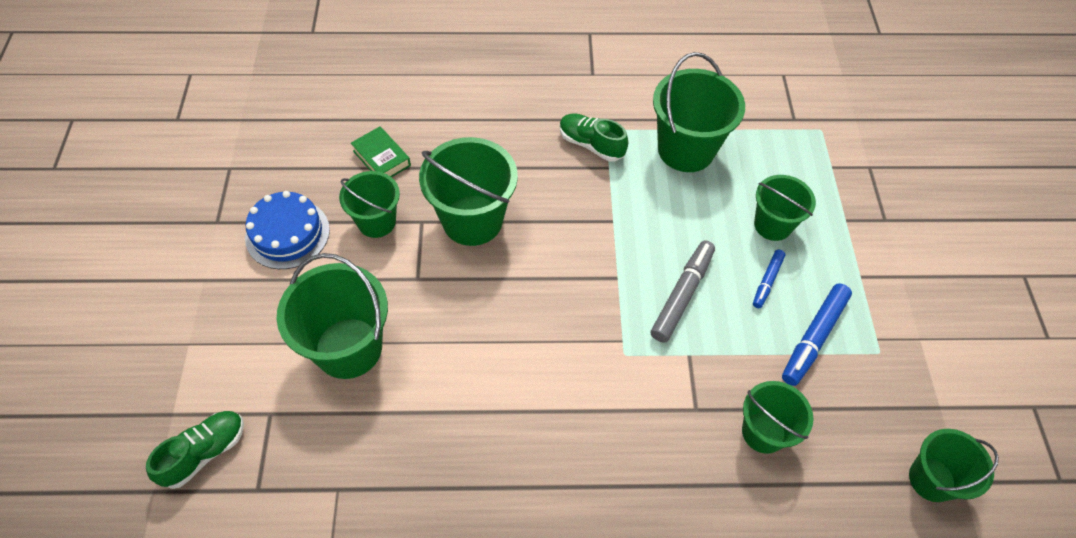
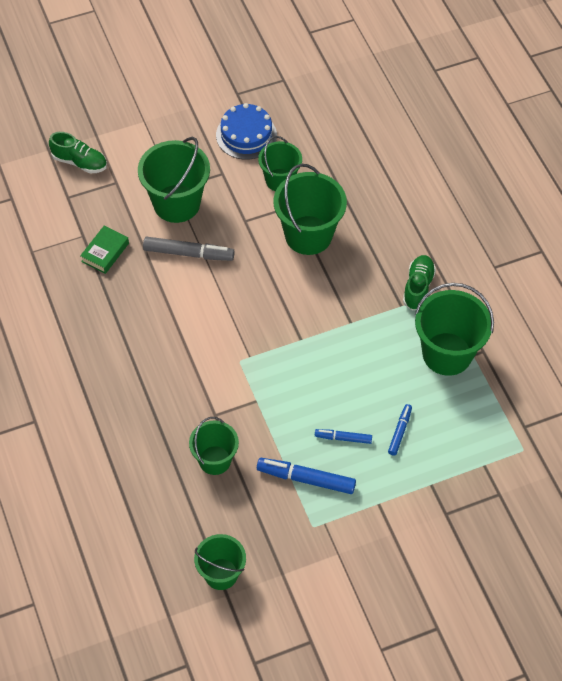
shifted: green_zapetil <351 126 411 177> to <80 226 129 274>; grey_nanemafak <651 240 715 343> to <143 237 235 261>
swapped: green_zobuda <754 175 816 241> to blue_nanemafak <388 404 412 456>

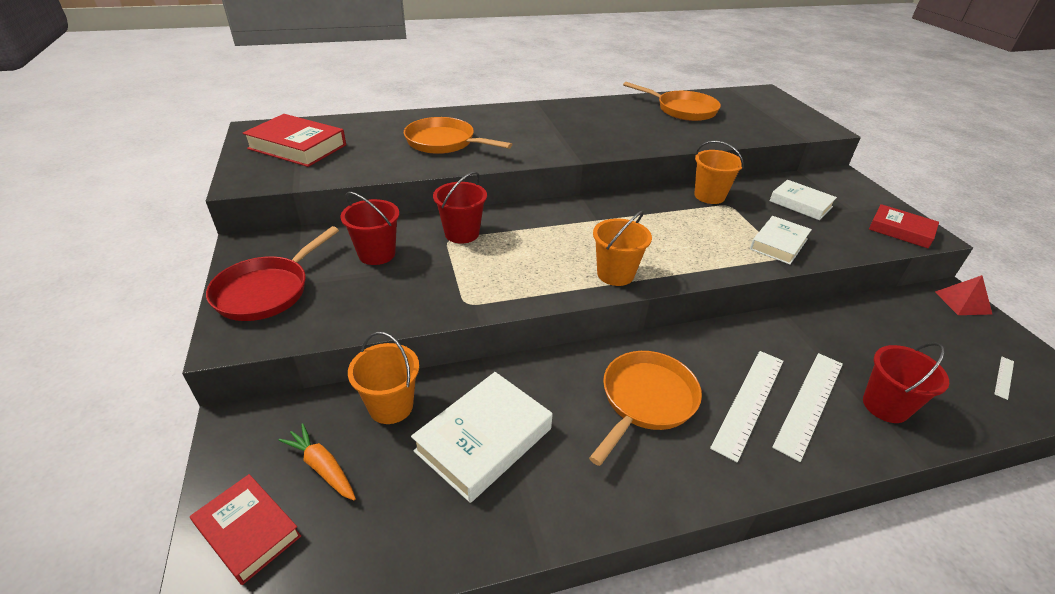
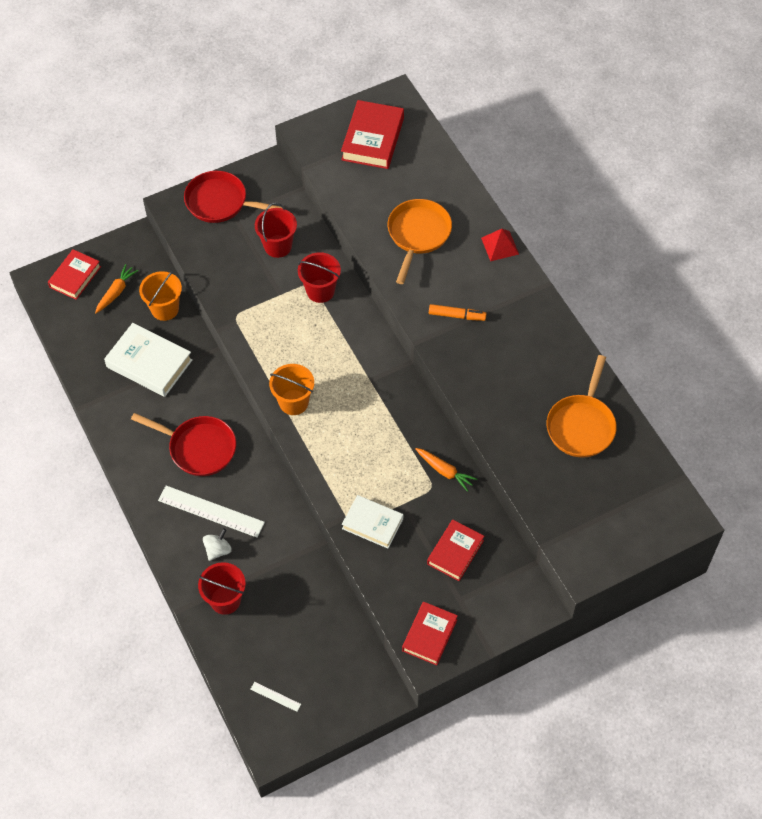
new: orange_nanemafak <429 304 487 321>
shifted: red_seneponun <935 275 992 315> to <481 229 519 261>
swapped: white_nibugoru <772 353 843 462> to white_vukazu <203 528 232 561>; orange_zobuda <694 141 744 204> to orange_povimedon <416 448 477 492>
repainted: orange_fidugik <589 351 702 466> to red_fidugik <131 413 236 476>; white_zapetil <770 180 837 220> to red_zapetil <427 520 484 581>

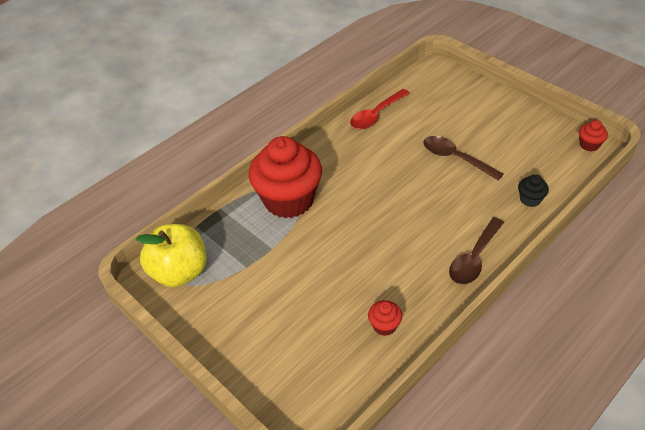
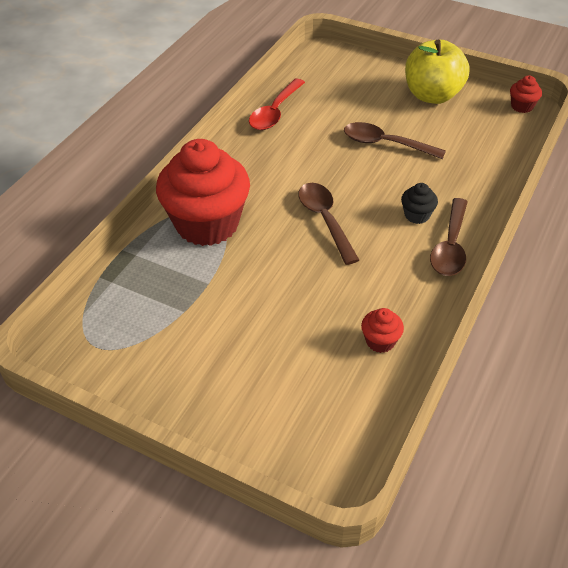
new: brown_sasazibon <298 183 359 265>
shifted: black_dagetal <518 174 549 207> to <401 183 438 224>; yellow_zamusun <136 224 207 287> to <405 40 469 104>

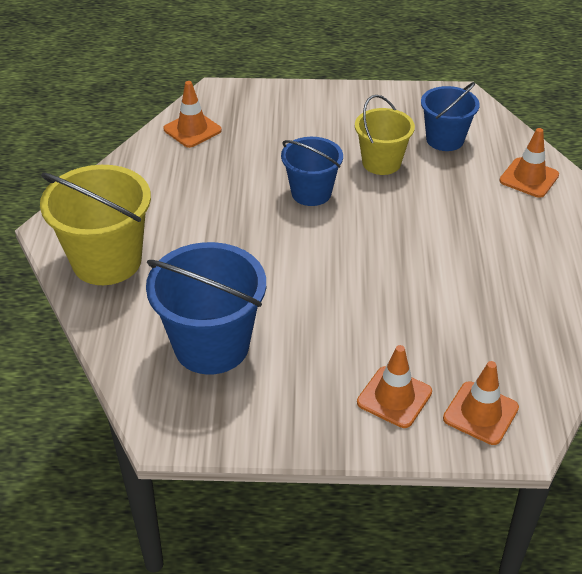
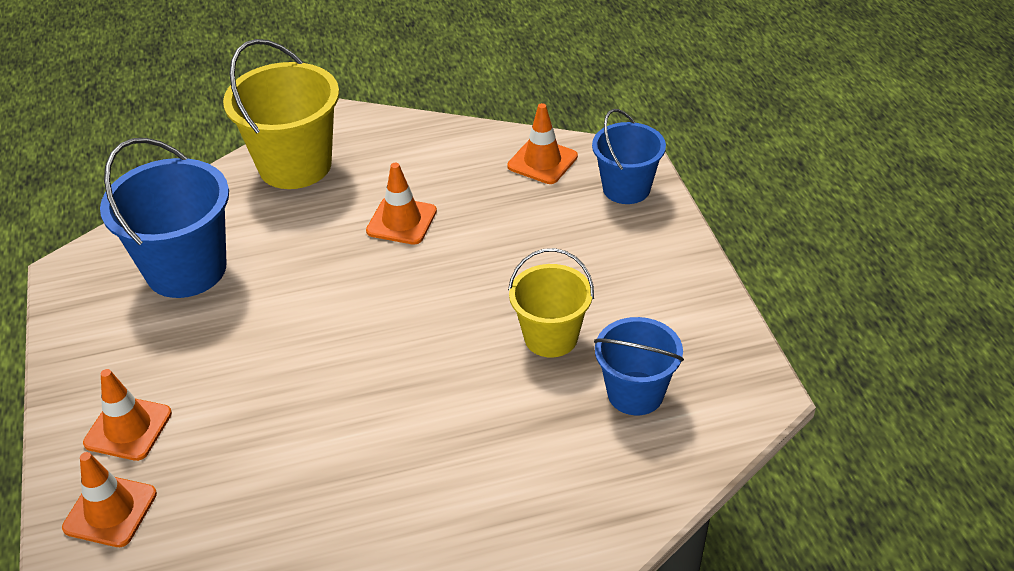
shifted: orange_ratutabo <499 128 559 198> to <366 163 437 245>; blue_zobuda <281 137 343 206> to <592 109 666 204>

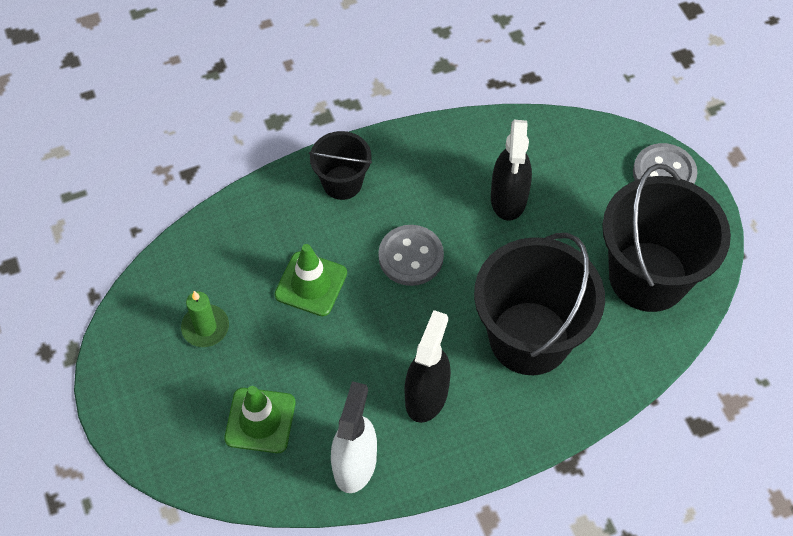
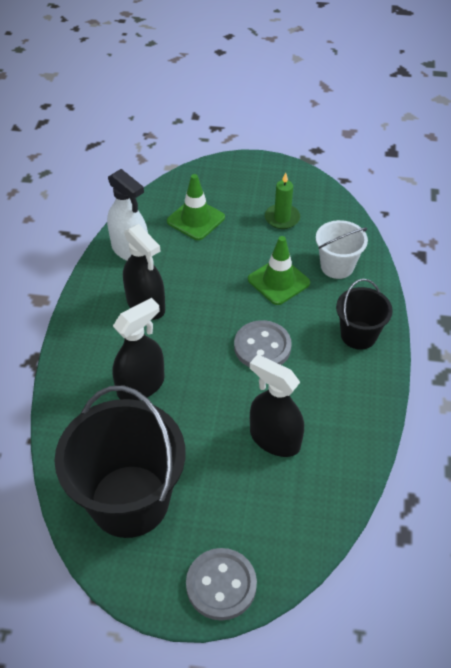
new: white_zobuda <316 220 368 279>
swapped: black_zobuda <474 233 605 375> to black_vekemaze <112 298 165 401>

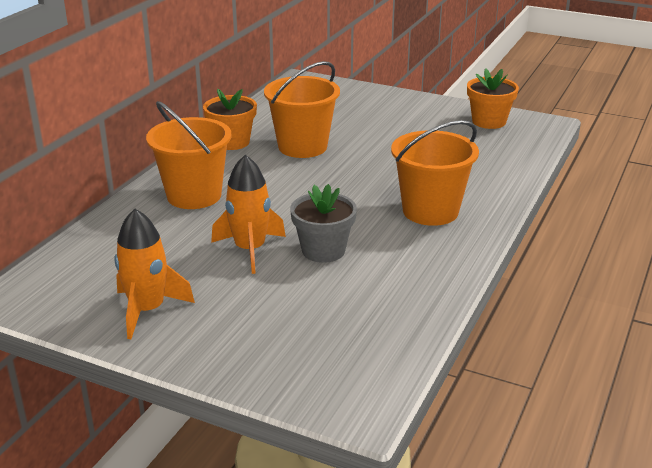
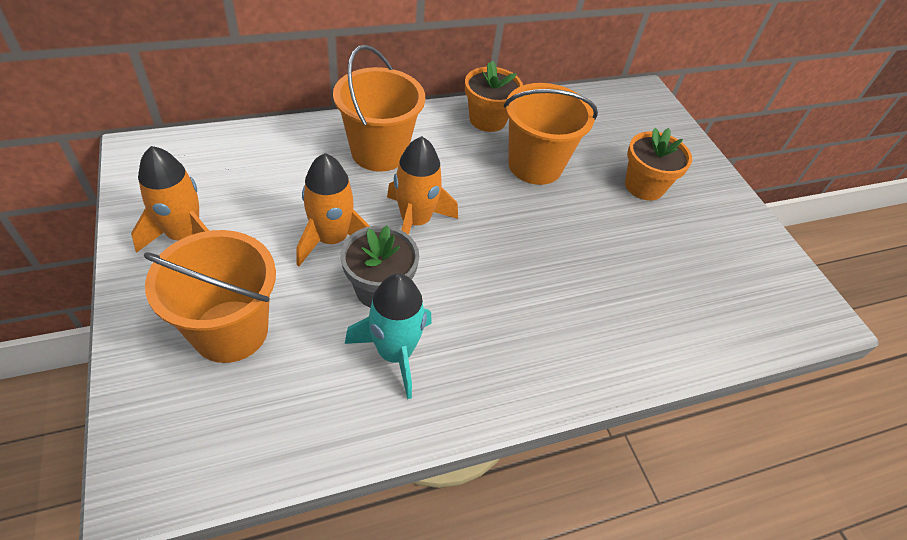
new: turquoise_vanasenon <345 273 432 399>; orange_vanasenon <387 136 458 235>
shifted: orange_zobuda <391 120 479 226> to <144 230 276 363>; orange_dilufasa <467 68 519 129> to <625 128 692 201>

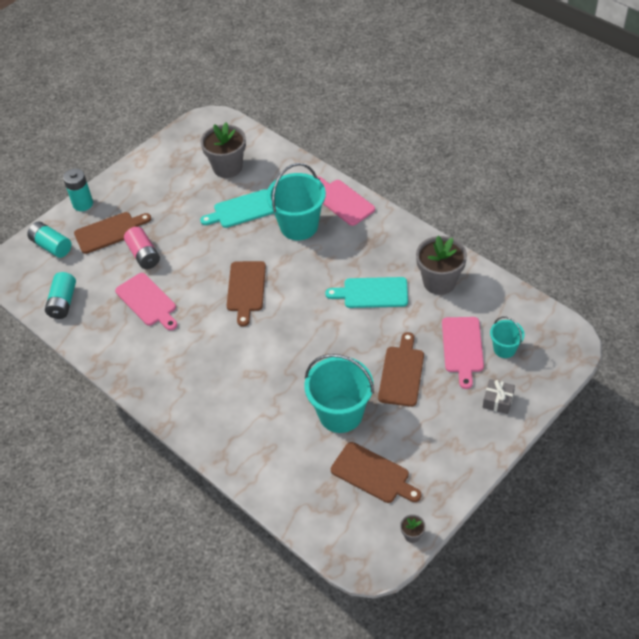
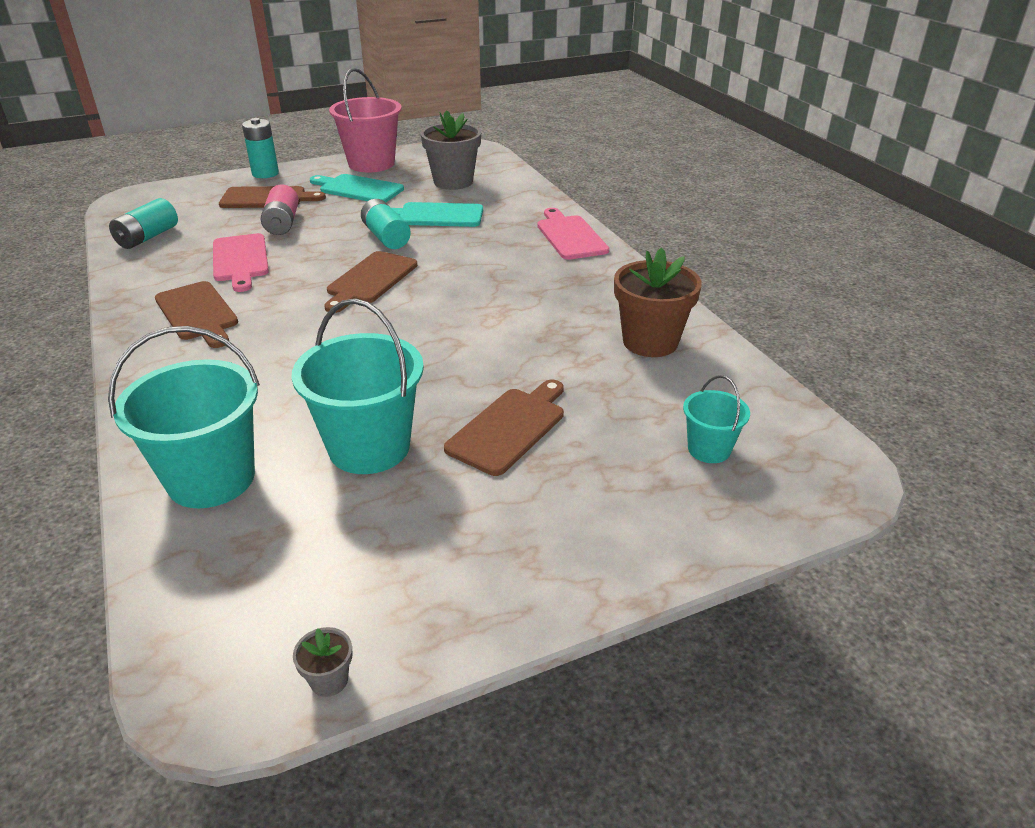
gone: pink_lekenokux <442 317 484 389>; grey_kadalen <482 379 515 414>
new: pink_zobuda <329 68 402 173>
shifted: turquoise_zobuda <266 163 326 240> to <108 326 260 508>; brown_lekenokux <331 442 422 503> to <155 281 238 348>; turquoise_lekenokux <325 277 408 308> to <310 174 404 202>; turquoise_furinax <27 222 71 258> to <361 199 411 249>
repainted: grey_dilufasa <416 236 467 295> to brown_dilufasa <614 248 702 357>

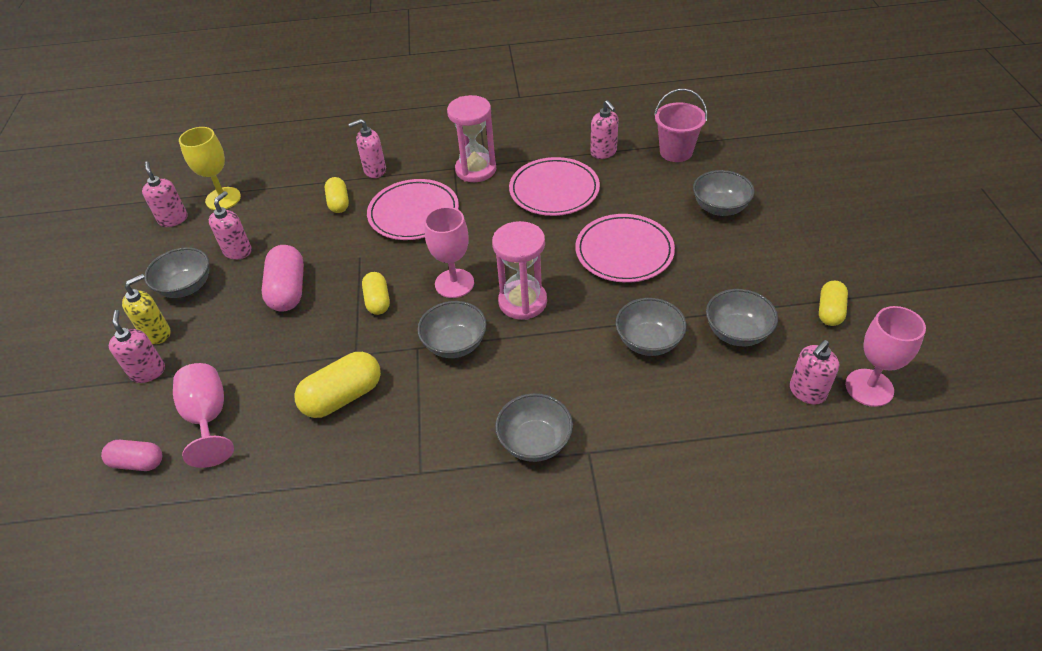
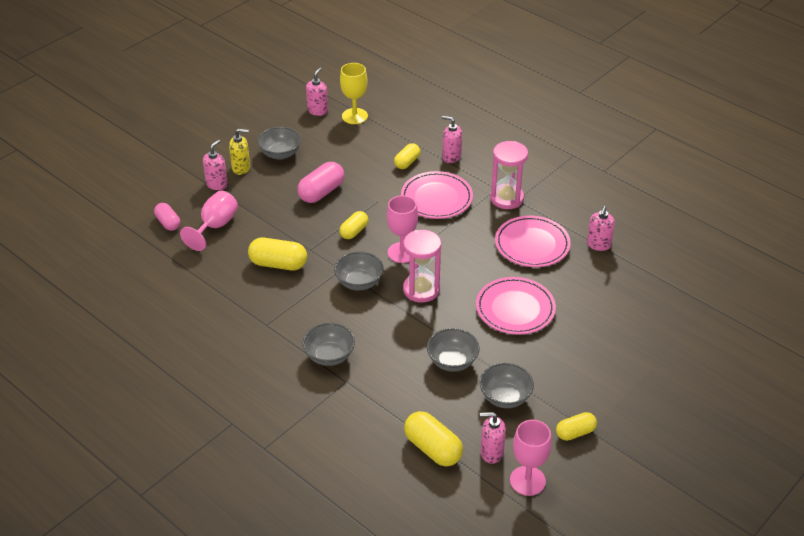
gone: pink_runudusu <209 191 252 260>; pink_zobuda <654 89 707 162>; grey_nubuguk <693 170 755 216>
new: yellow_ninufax <404 411 463 466>

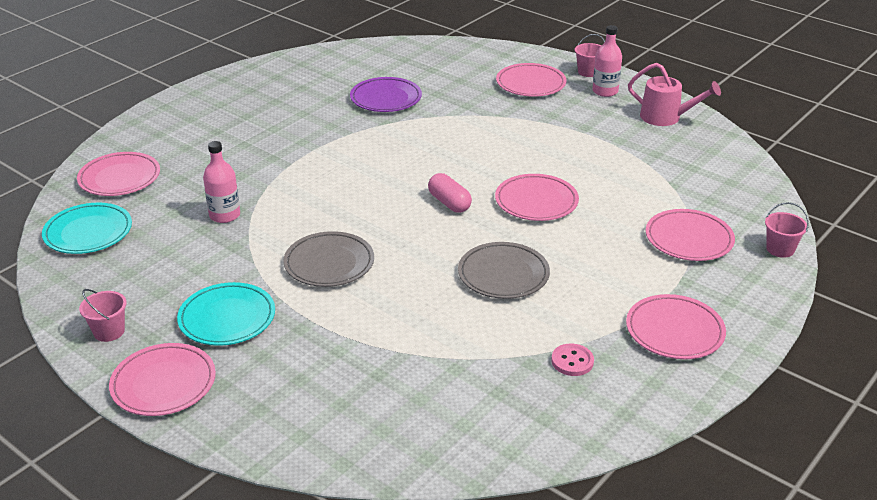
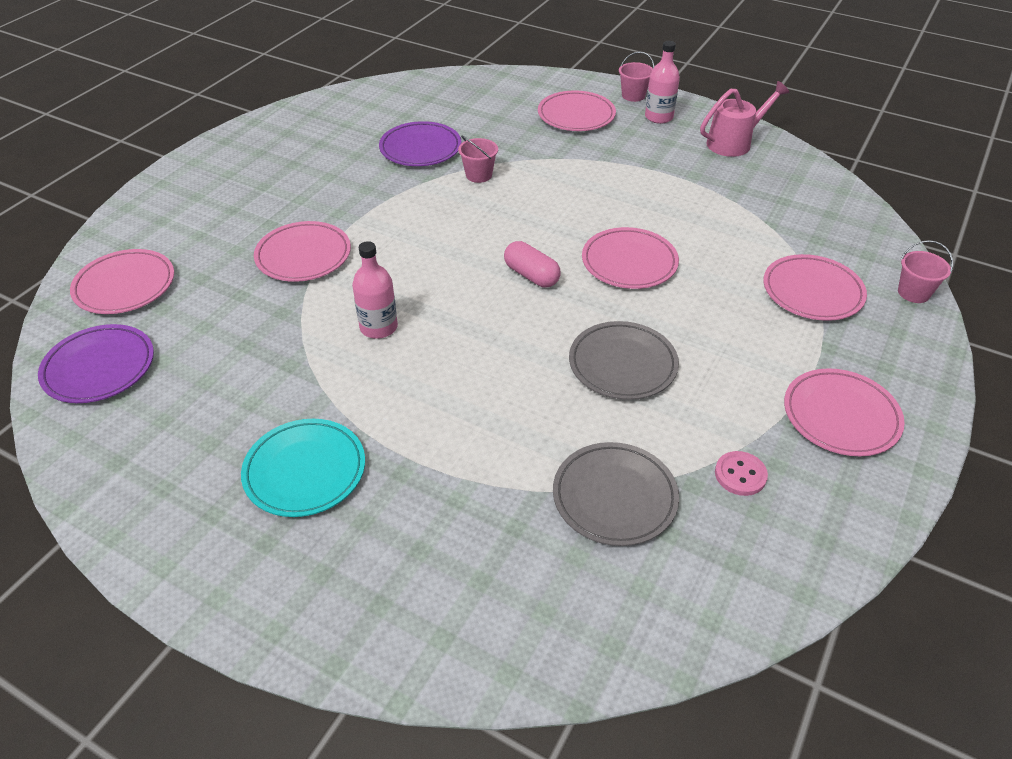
shifted: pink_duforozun <109 343 216 416> to <254 221 351 282>; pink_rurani <203 141 240 223> to <352 241 398 339>; pink_zobuda <79 289 127 342> to <458 136 498 183>; grey_duforozun <283 231 374 287> to <553 442 679 546>
repainted: turquoise_duforozun <42 203 132 254> to purple_duforozun <38 324 154 403>
rotated: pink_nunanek <628 63 721 126> = <700 81 790 157> 45 degrees counterclockwise

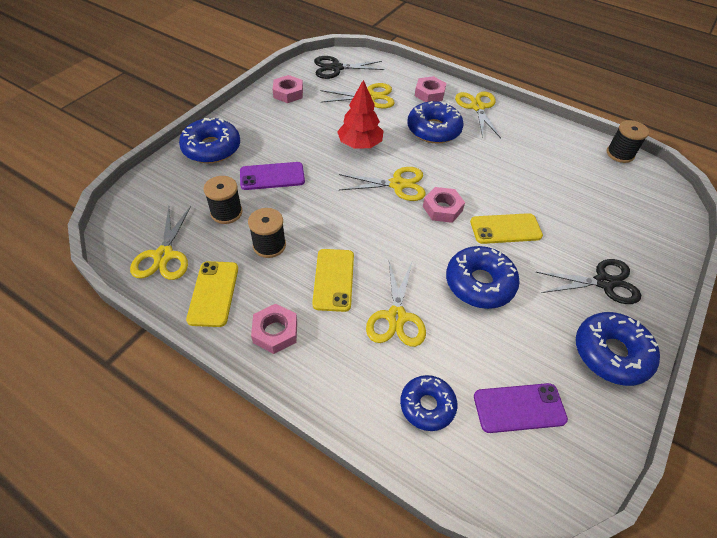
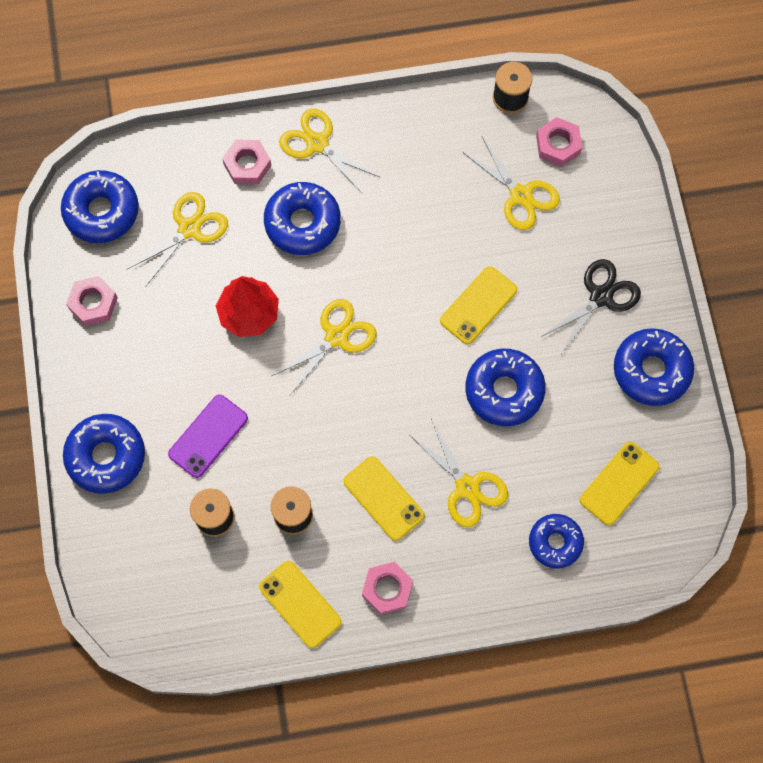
shifted: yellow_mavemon <130 206 191 280> to <462 137 560 230>; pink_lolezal <423 187 465 223> to <536 117 582 167>
swapped: black_mavemon <314 56 384 79> to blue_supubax <61 170 139 243>
repainted: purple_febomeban <474 383 568 433> to yellow_febomeban <580 442 660 525>

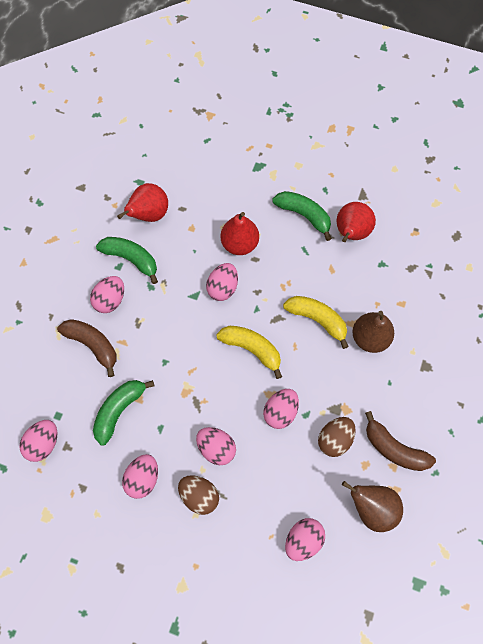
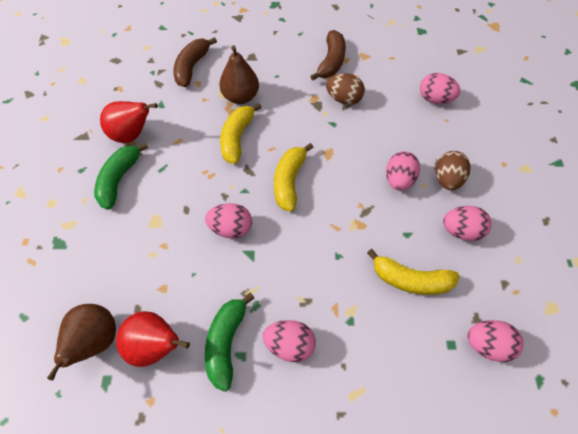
gone: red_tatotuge <220 212 259 255>; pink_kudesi <263 389 299 429>
shifted: brown_tatotuge <342 481 403 532> to <47 304 116 381>; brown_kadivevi <57 319 116 377> to <173 37 217 87>
repainted: green_kadivevi <93 380 154 446> to yellow_kadivevi <367 249 460 295>

